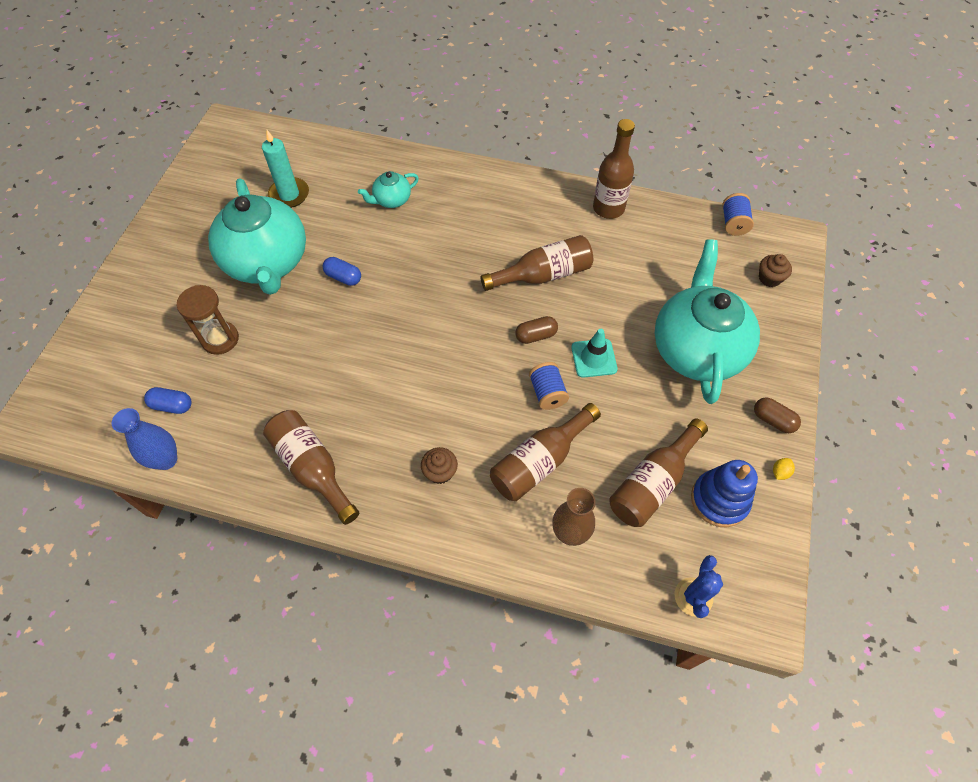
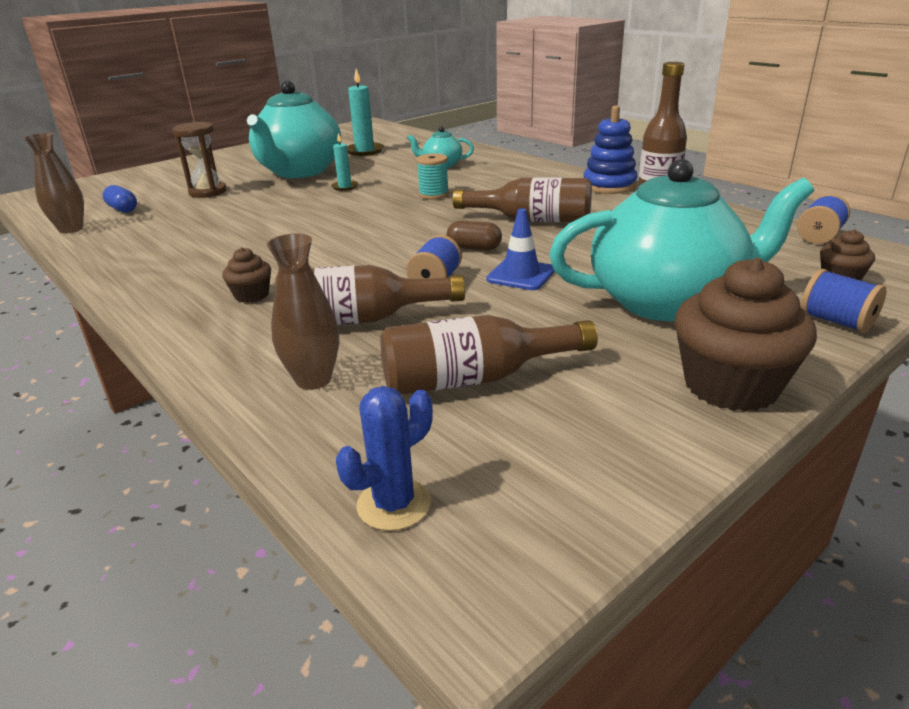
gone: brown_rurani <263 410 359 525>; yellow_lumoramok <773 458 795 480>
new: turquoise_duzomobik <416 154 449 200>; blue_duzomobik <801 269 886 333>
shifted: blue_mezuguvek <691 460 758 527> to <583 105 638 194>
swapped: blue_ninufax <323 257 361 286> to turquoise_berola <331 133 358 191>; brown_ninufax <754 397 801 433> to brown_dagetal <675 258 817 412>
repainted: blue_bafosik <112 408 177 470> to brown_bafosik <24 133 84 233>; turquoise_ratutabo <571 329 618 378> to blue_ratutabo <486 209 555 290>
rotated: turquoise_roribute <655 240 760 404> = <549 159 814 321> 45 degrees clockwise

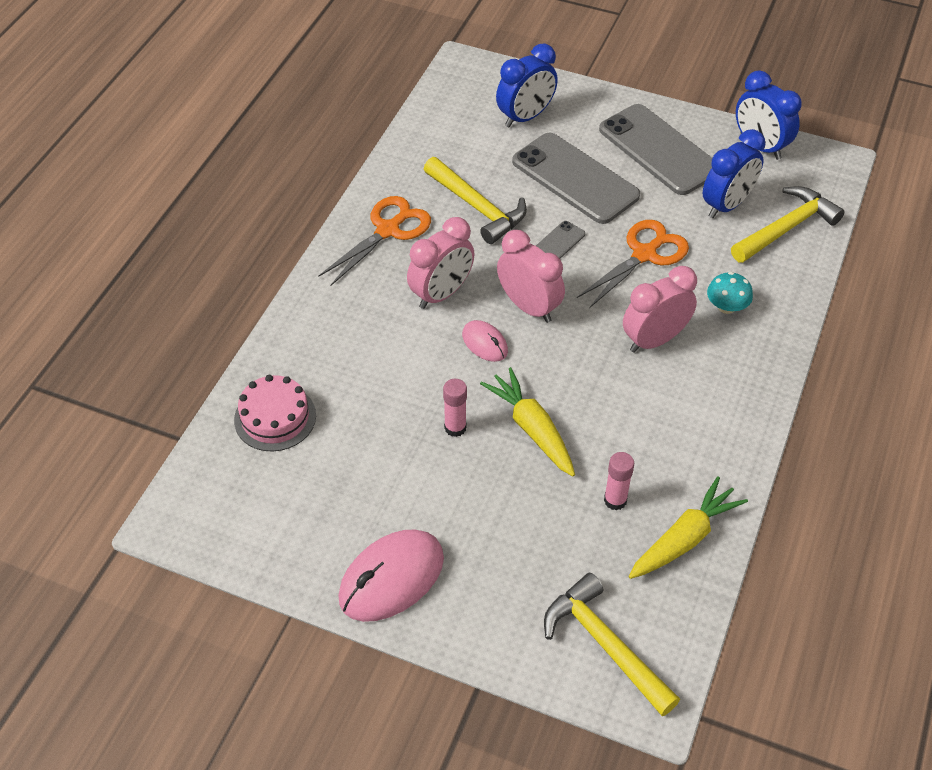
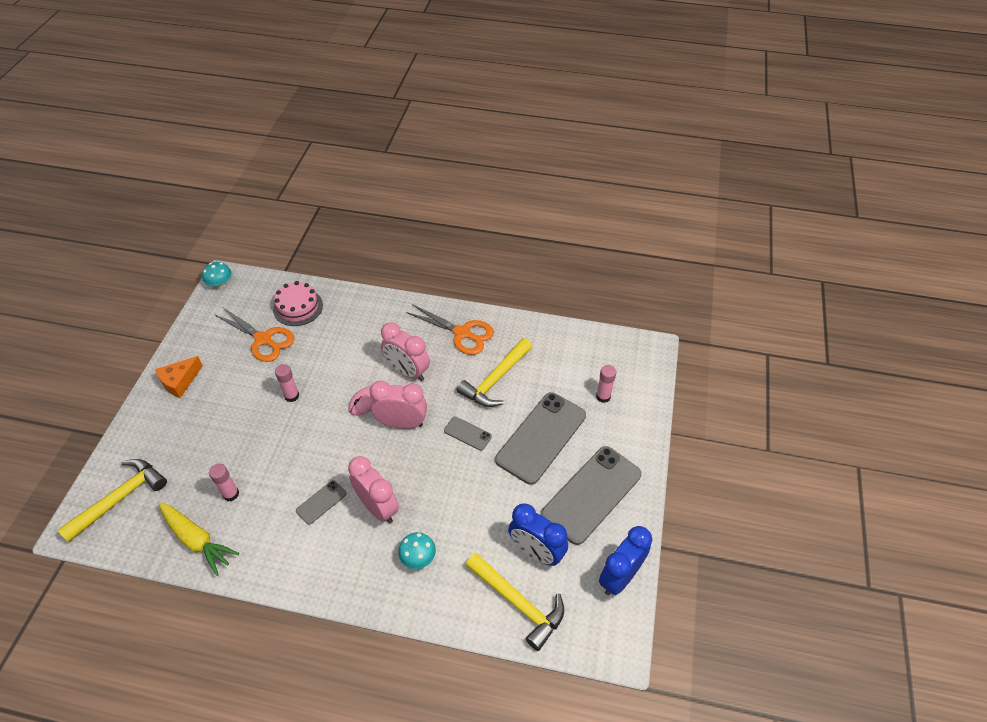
gone: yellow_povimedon <480 367 575 477>
new: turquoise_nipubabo <202 262 232 288>; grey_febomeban <296 480 346 525>
shifted: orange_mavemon <577 220 689 308> to <214 307 294 362>
swapped: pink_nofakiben <338 529 444 622> to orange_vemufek <155 356 203 398>; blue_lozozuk <496 43 558 128> to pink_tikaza <596 365 616 403>
rotated: pink_lozozuk <497 230 565 323> = <370 381 427 429> 120 degrees counterclockwise

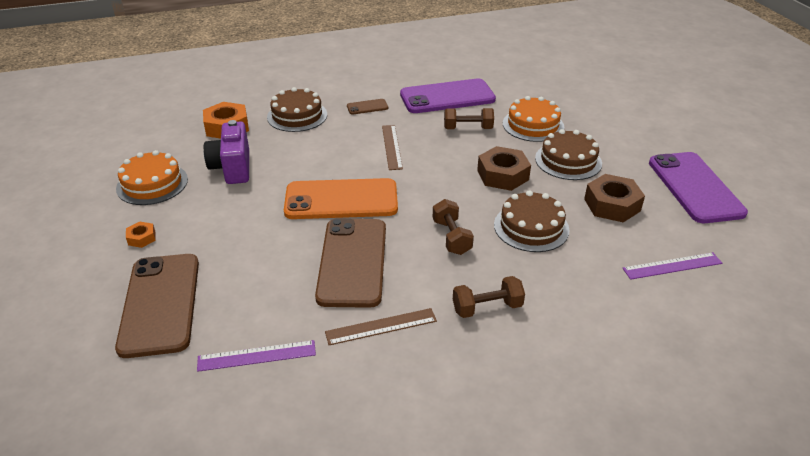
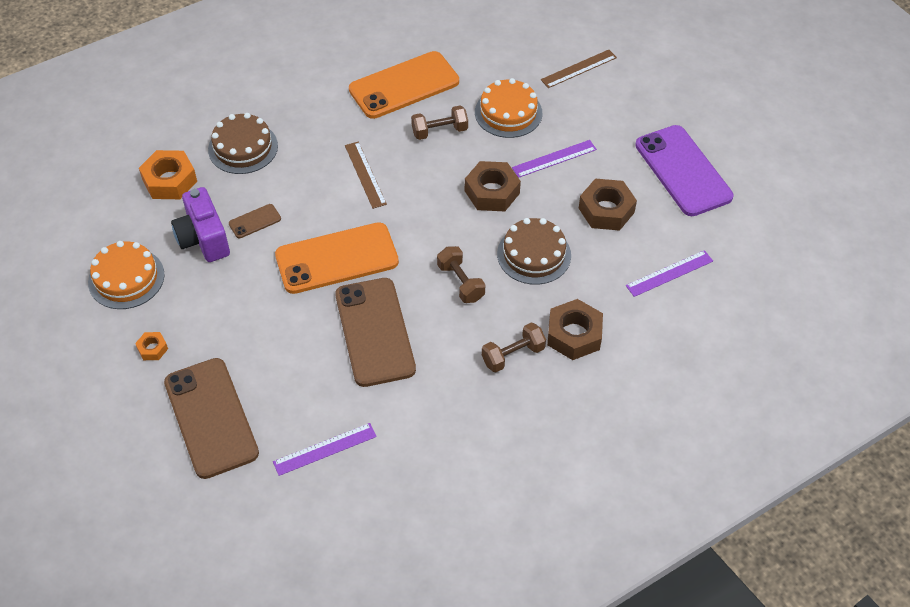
new: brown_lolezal <547 299 603 360>
shifted: brown_febomeban <347 99 388 115> to <229 204 281 238>; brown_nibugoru <325 308 437 345> to <541 50 617 88>
swapped: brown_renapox <535 129 602 180> to purple_nibugoru <512 140 597 178>
repainted: purple_febomeban <400 78 496 113> to orange_febomeban <349 51 459 119>

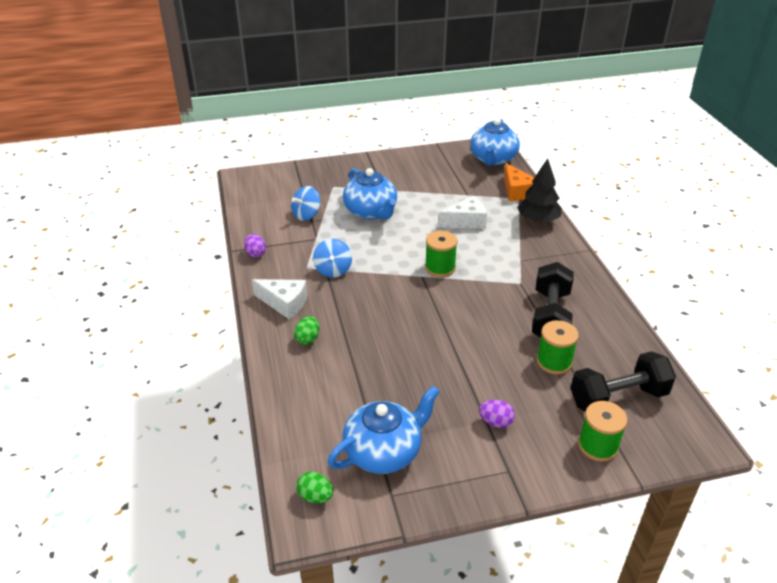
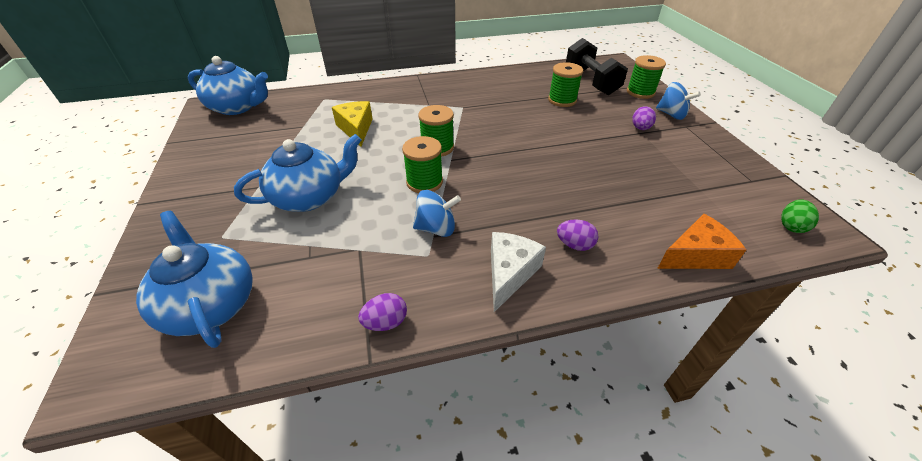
gone: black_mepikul <517 159 561 223>; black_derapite <532 262 574 337>
new: green_duzomobik <402 136 443 193>
shifted: blue_roribute <328 386 440 474> to <136 211 253 348>; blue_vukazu <291 186 320 221> to <656 82 701 120>; orange_vemufek <504 163 535 201> to <657 214 747 269>
repainted: white_vemufek <438 196 487 229> to yellow_vemufek <332 101 373 147>; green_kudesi <294 316 319 345> to purple_kudesi <557 219 598 251>

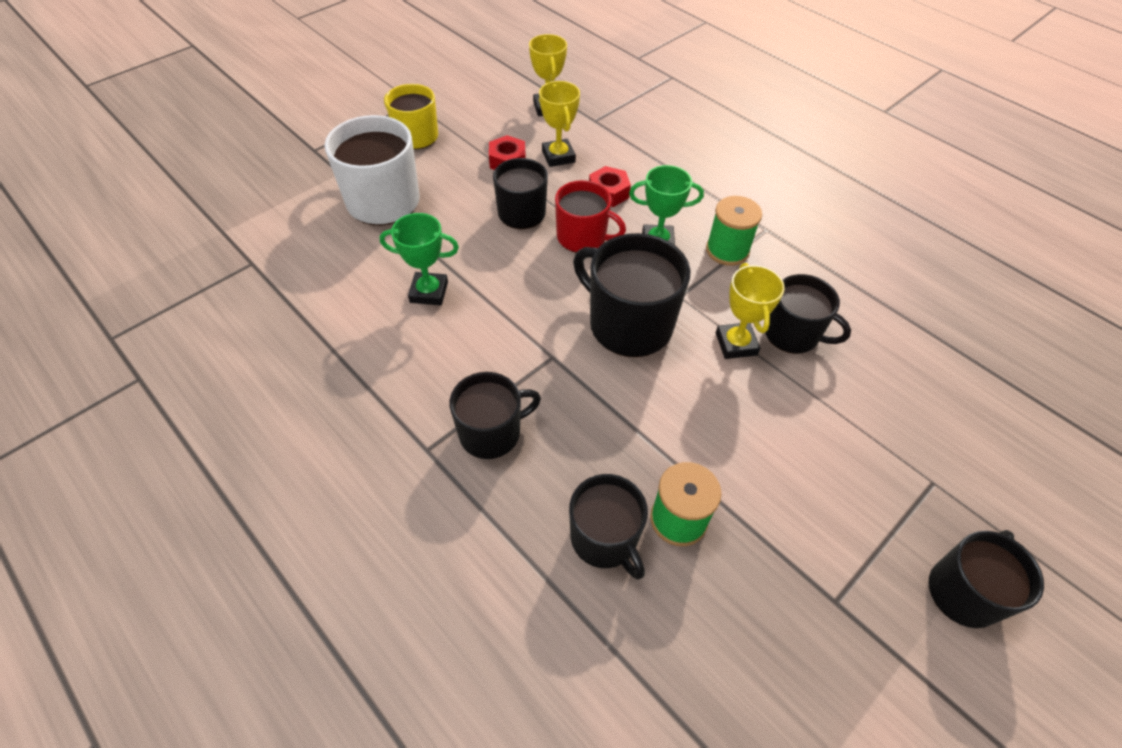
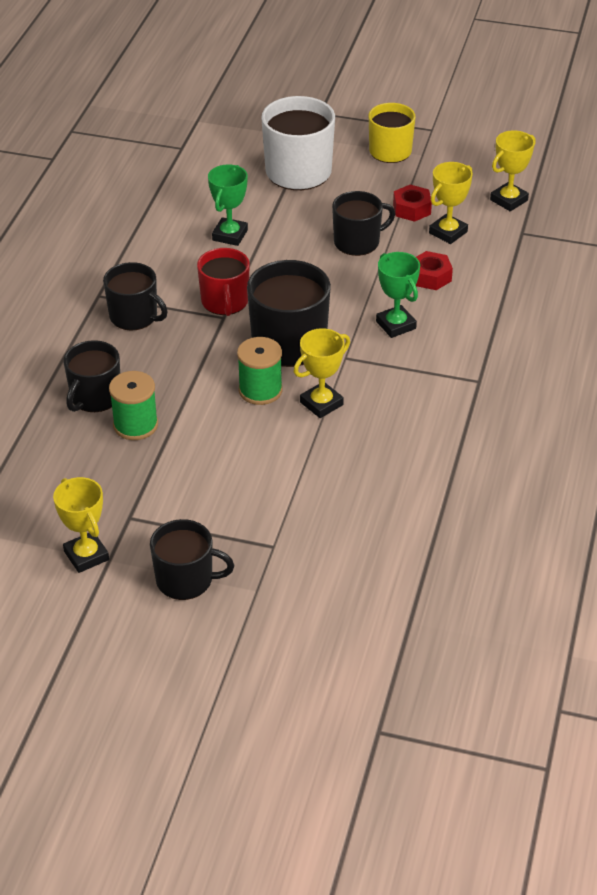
gone: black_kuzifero <765 274 851 354>
new: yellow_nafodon <53 477 109 573>
shifted: red_kuzifero <555 180 626 253> to <197 248 250 316>; green_duzomobik <706 196 762 266> to <237 337 283 405>
rotated: green_nafodon <380 213 459 305> = <208 165 248 246> 45 degrees clockwise

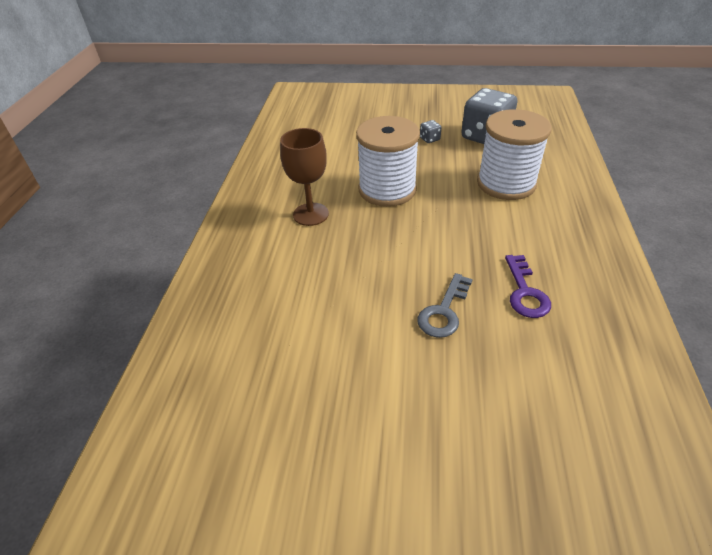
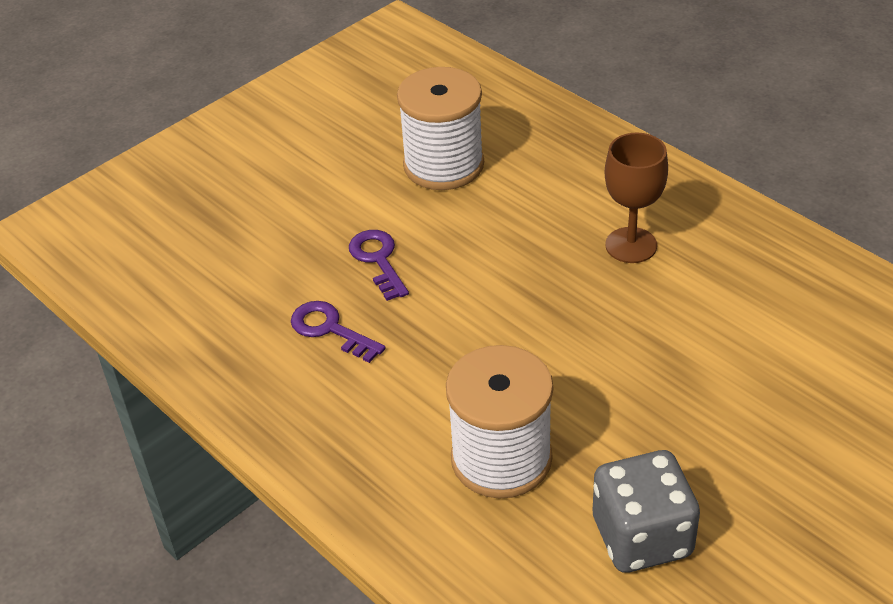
gone: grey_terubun <420 120 442 143>
shifted: white_duzomobik <356 116 420 207> to <397 67 484 190>
repainted: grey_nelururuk <418 273 473 338> to purple_nelururuk <349 230 409 301>

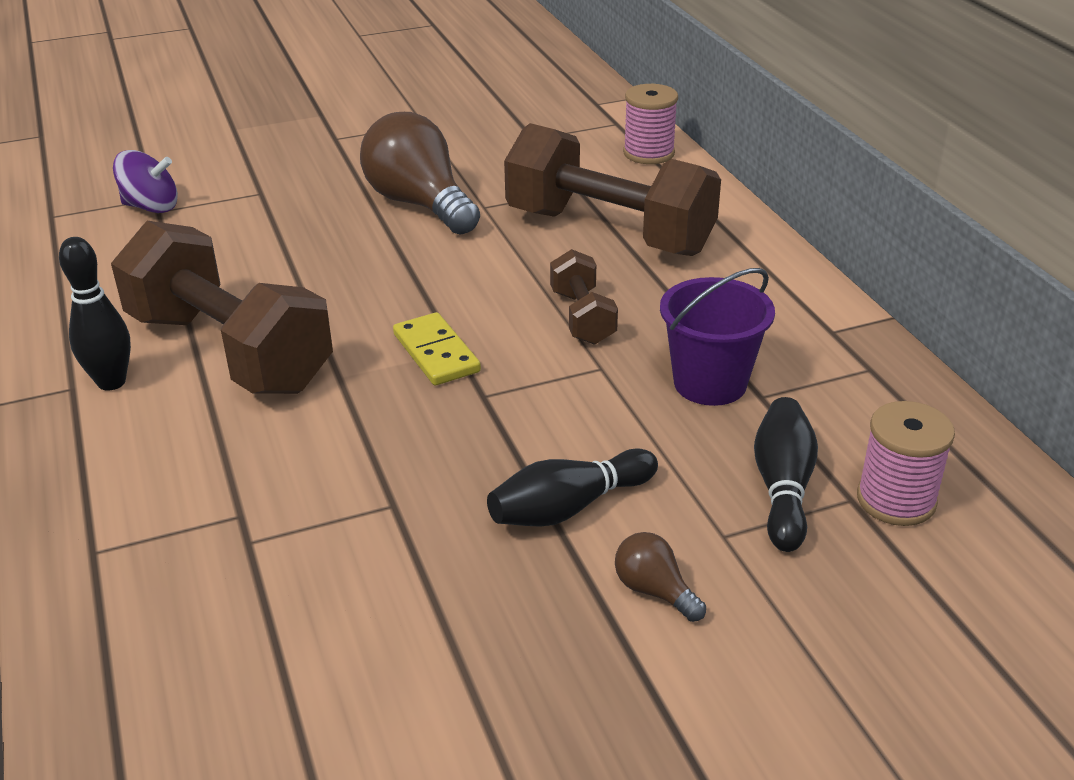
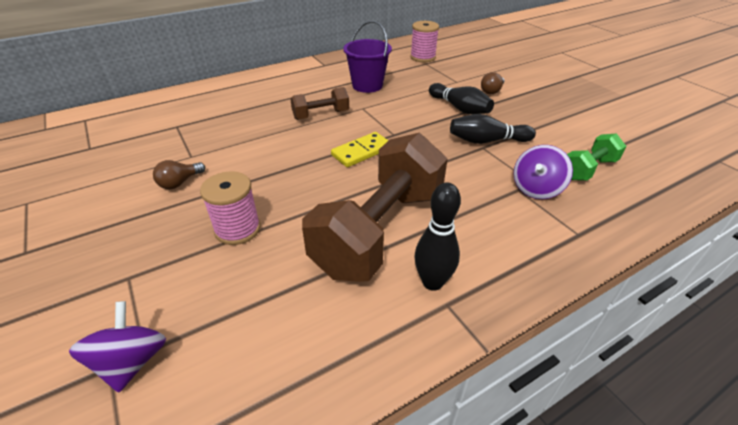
gone: brown_derapite <504 123 721 256>
new: purple_vukazu <513 145 573 199>; green_derapite <567 133 626 181>
shifted: pink_duzomobik <623 84 678 164> to <200 171 261 245>; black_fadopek <754 397 818 552> to <450 114 536 144>
scaled: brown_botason <360 112 480 235> = <153 160 205 189> x0.44

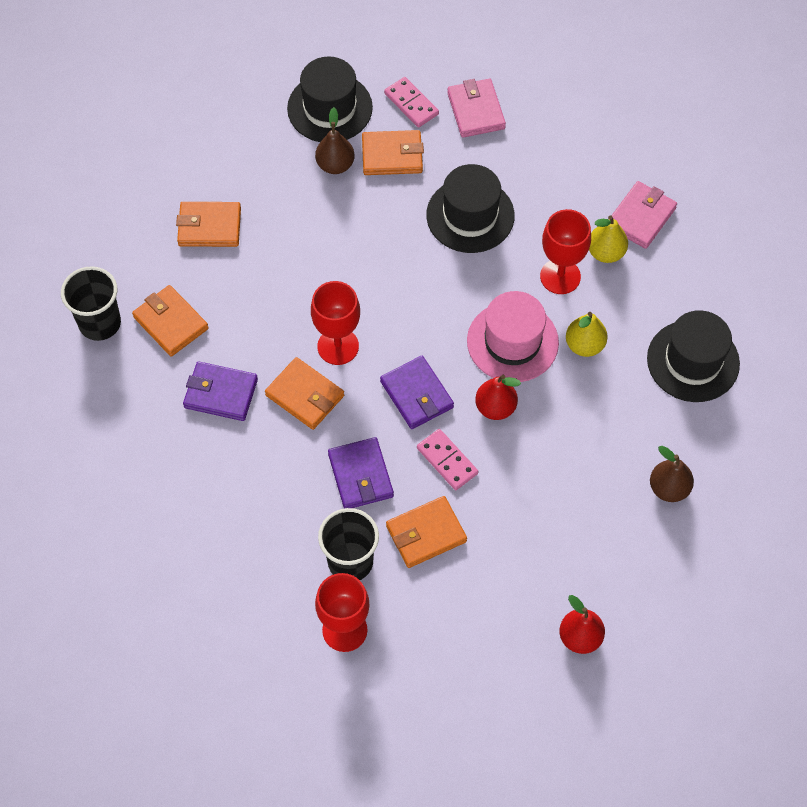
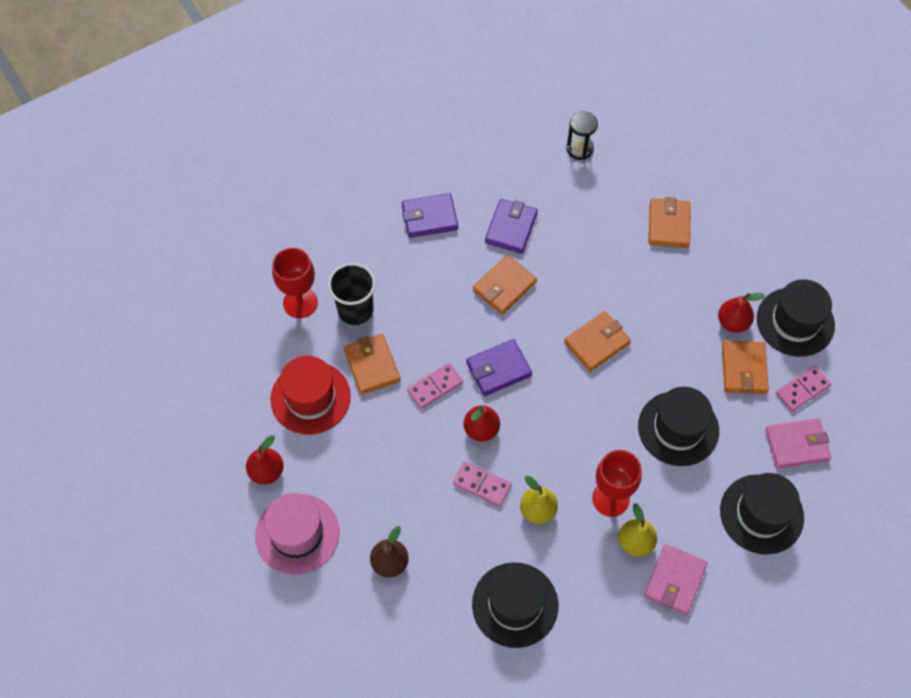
gone: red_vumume <311 281 360 365>
new: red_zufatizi <270 356 351 435>; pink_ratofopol <453 462 512 507>; black_zufatizi <720 473 804 555>
shifted: pink_zufatizi <467 291 559 382> to <255 493 340 575>; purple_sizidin <328 437 394 509> to <402 193 458 238>; orange_sizidin <132 285 209 356> to <564 311 631 372>
swapped: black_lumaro <61 266 121 341> to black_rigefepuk <566 111 598 160>
repainted: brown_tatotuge <315 107 355 174> to red_tatotuge <718 293 765 333>
rotated: pink_sizidin <608 181 677 249> = <644 544 707 615> 75 degrees clockwise

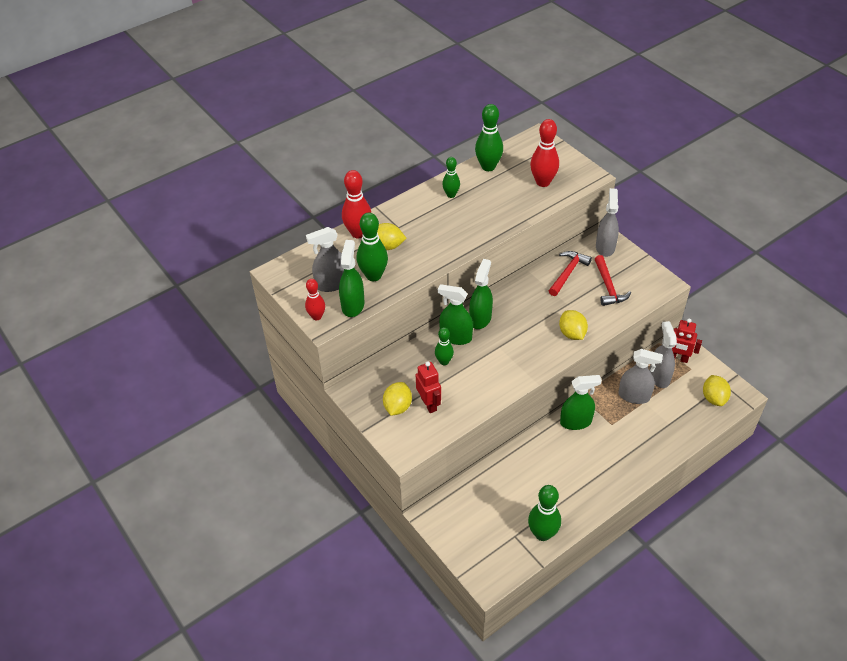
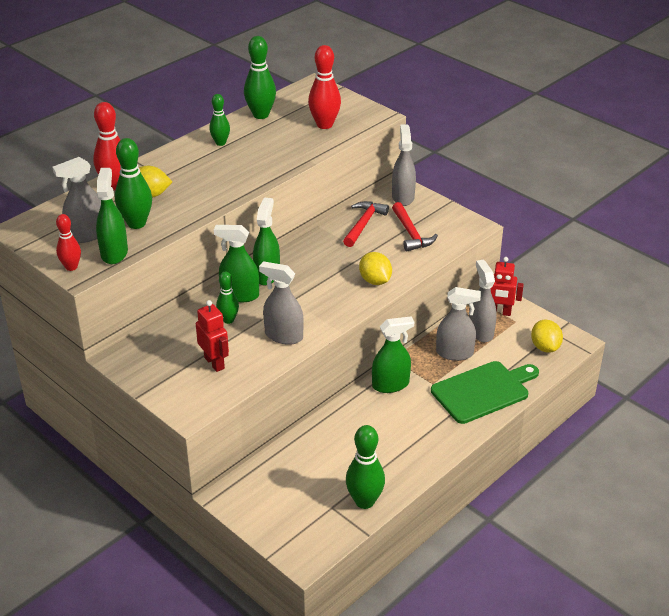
gone: yellow_lumoramok <383 382 412 416>
new: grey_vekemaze <259 261 304 345>; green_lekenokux <431 361 539 424>

